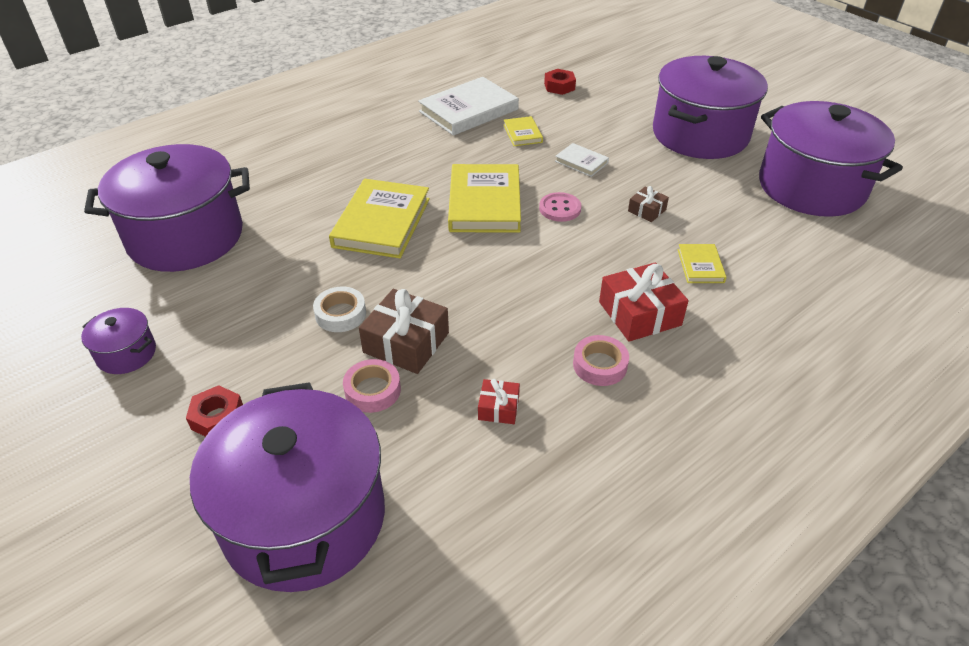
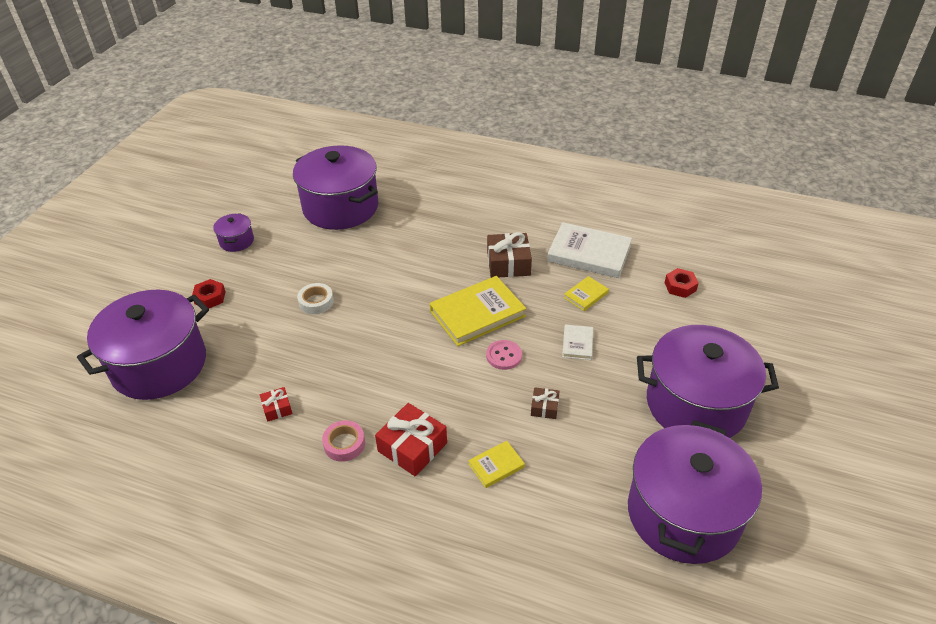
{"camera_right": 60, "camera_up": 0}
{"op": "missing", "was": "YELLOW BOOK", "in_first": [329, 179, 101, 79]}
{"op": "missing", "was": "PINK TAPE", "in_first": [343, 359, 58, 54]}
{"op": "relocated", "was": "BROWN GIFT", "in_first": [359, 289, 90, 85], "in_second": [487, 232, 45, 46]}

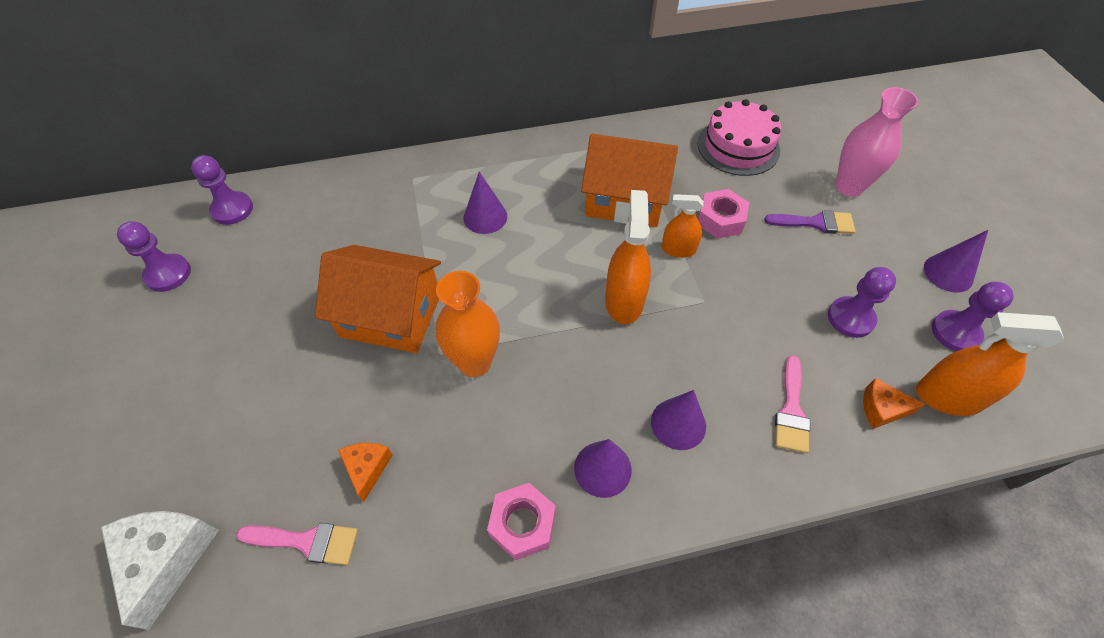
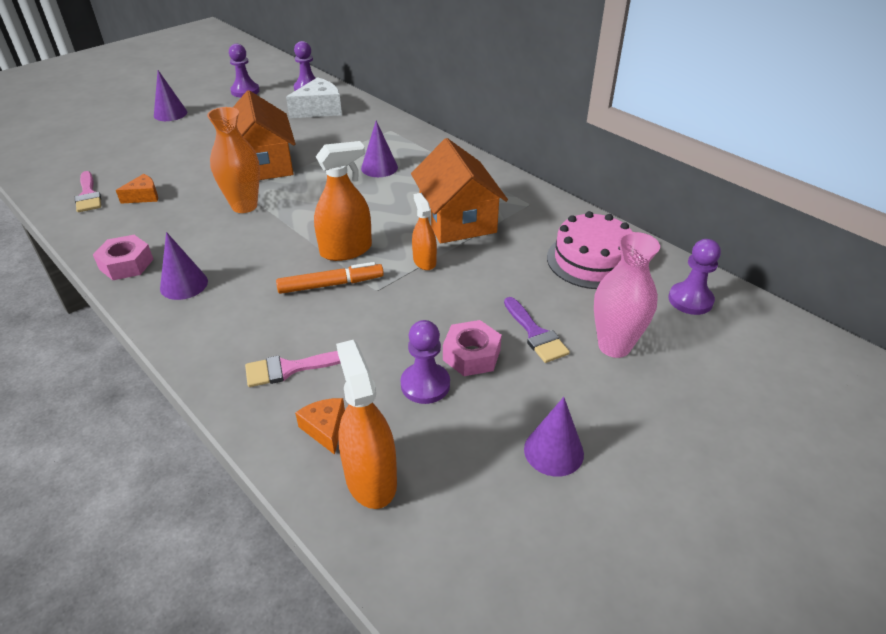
{"camera_right": 60, "camera_up": -15}
{"op": "appeared", "now": "ORANGE MARKER", "in_second": [276, 262, 108, 32]}
{"op": "relocated", "was": "WHITE CHEESE", "in_first": [101, 511, 118, 119], "in_second": [286, 77, 56, 41]}
{"op": "relocated", "was": "PURPLE CONE", "in_first": [651, 390, 55, 60], "in_second": [154, 70, 33, 51]}
{"op": "relocated", "was": "PINK NUT", "in_first": [698, 189, 51, 49], "in_second": [443, 320, 59, 56]}
{"op": "relocated", "was": "PURPLE PAWN", "in_first": [932, 282, 81, 69], "in_second": [668, 239, 53, 76]}

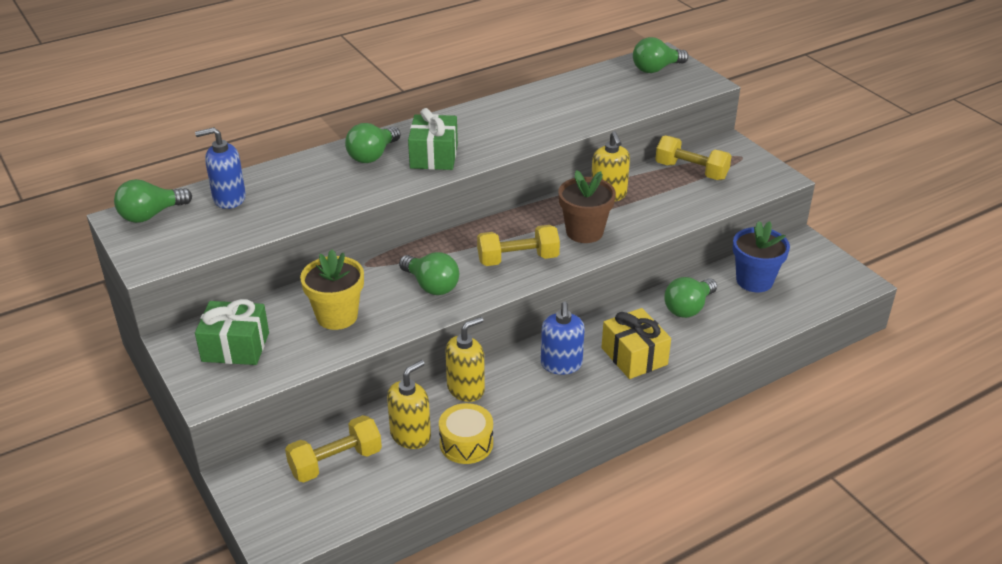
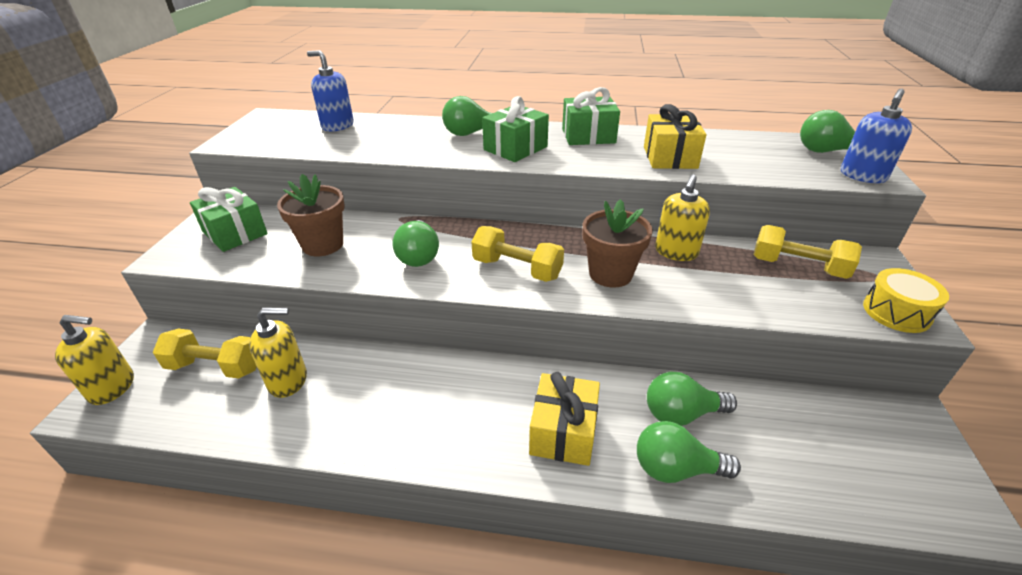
{"camera_right": 40, "camera_up": 0}
{"op": "missing", "was": "BLUE FLOWER POT", "in_first": [733, 221, 57, 71]}
{"op": "appeared", "now": "GREEN GIFT", "in_second": [562, 87, 58, 58]}
{"op": "appeared", "now": "YELLOW GIFT", "in_second": [644, 104, 62, 65]}
{"op": "relocated", "was": "GREEN LIGHT BULB", "in_first": [114, 179, 78, 44], "in_second": [637, 421, 104, 62]}
{"op": "relocated", "was": "YELLOW DRUM", "in_first": [439, 403, 54, 61], "in_second": [863, 268, 86, 65]}
{"op": "relocated", "was": "YELLOW SOAP DISPENSER", "in_first": [446, 317, 39, 85], "in_second": [55, 315, 79, 90]}
{"op": "relocated", "was": "BLUE SOAP DISPENSER", "in_first": [541, 302, 44, 73], "in_second": [841, 89, 71, 94]}
{"op": "colour", "was": "YELLOW FLOWER POT", "now": "BROWN FLOWER POT", "in_first": [300, 249, 64, 81], "in_second": [277, 174, 68, 82]}
{"op": "spun", "was": "YELLOW DUMBBELL", "in_first": [655, 135, 77, 45], "in_second": [753, 225, 109, 54], "clockwise": -45}

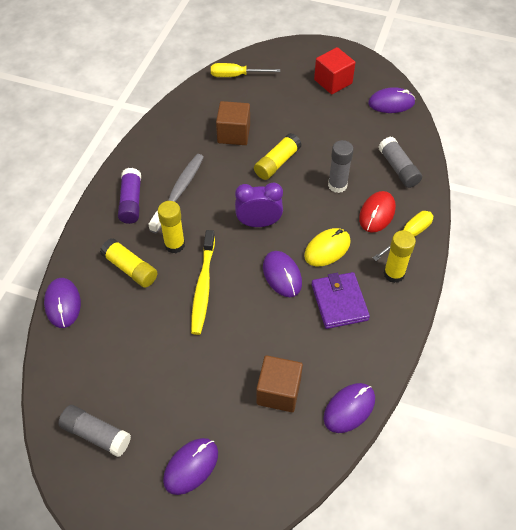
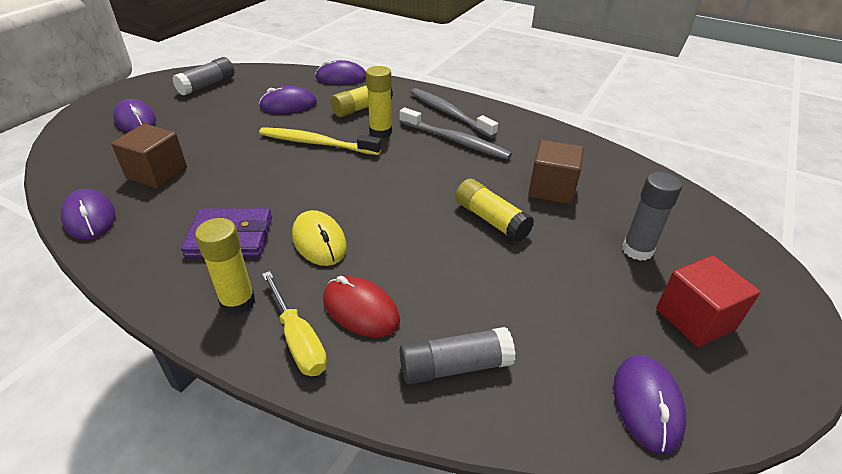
{"camera_right": 100, "camera_up": -15}
{"op": "missing", "was": "YELLOW SCREWDRIVER", "in_first": [211, 63, 69, 14]}
{"op": "missing", "was": "PURPLE CLOCK", "in_first": [235, 183, 48, 44]}
{"op": "relocated", "was": "PURPLE MOUSE", "in_first": [263, 251, 39, 46], "in_second": [259, 86, 58, 27]}
{"op": "relocated", "was": "GREY GLUE STICK", "in_first": [328, 140, 26, 53], "in_second": [622, 172, 60, 89]}
{"op": "exchanged", "was": "PURPLE GLUE STICK", "now": "GREY TOOTHBRUSH", "in_first": [118, 168, 23, 56], "in_second": [411, 88, 87, 50]}

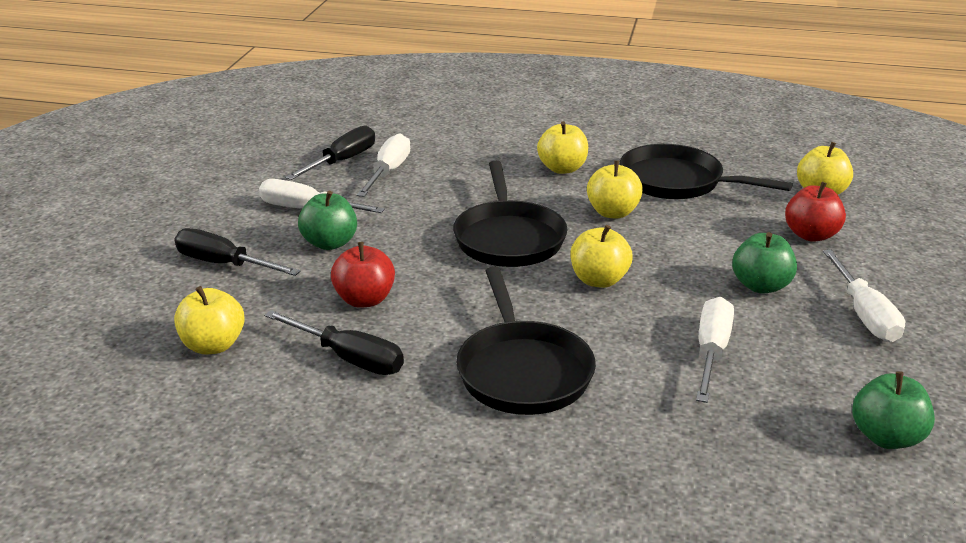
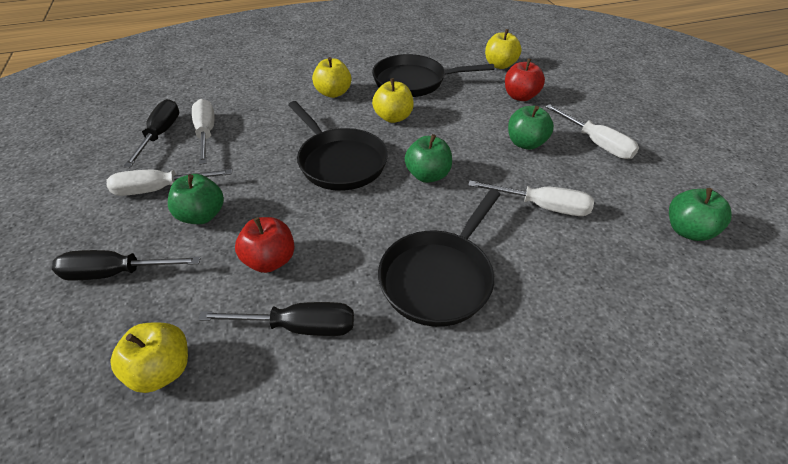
{"camera_right": -30, "camera_up": 15}
{"op": "colour", "was": "YELLOW APPLE", "now": "GREEN APPLE", "in_first": [571, 225, 61, 63], "in_second": [405, 134, 47, 49]}
{"op": "spun", "was": "BLACK PAN", "in_first": [456, 267, 140, 148], "in_second": [378, 189, 123, 138], "clockwise": 75}
{"op": "spun", "was": "WHITE SCREWDRIVER", "in_first": [696, 297, 38, 106], "in_second": [468, 180, 126, 36], "clockwise": 120}

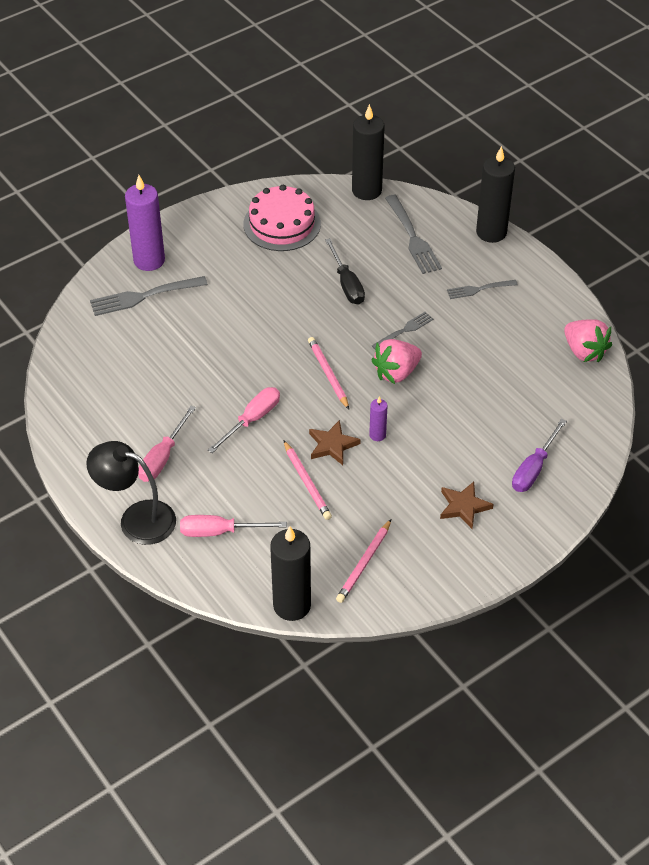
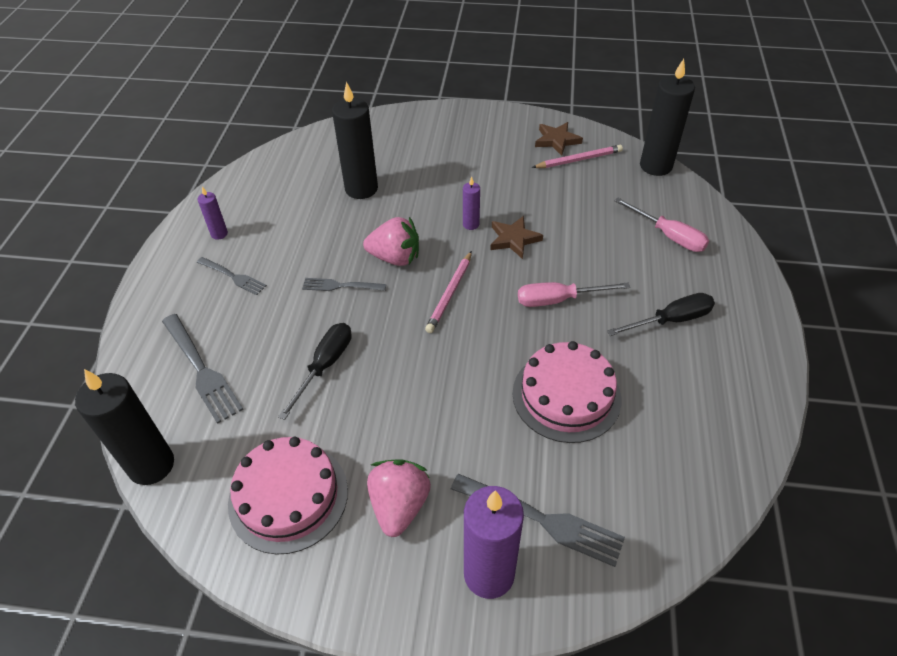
{"camera_right": -135, "camera_up": 0}
{"op": "missing", "was": "BLACK LAMP", "in_first": [86, 441, 90, 104]}
{"op": "missing", "was": "PINK PENCIL", "in_first": [284, 441, 48, 79]}
{"op": "missing", "was": "PURPLE SCREWDRIVER", "in_first": [512, 419, 55, 73]}
{"op": "appeared", "now": "PURPLE CANDLE", "in_second": [197, 187, 31, 53]}
{"op": "appeared", "now": "PINK CAKE", "in_second": [513, 341, 108, 102]}
{"op": "relocated", "was": "BROWN STAR", "in_first": [440, 482, 53, 47], "in_second": [535, 122, 48, 34]}
{"op": "relocated", "was": "BLACK CANDLE", "in_first": [476, 146, 39, 97], "in_second": [332, 82, 46, 117]}
{"op": "relocated", "was": "PINK STRAWBERRY", "in_first": [564, 319, 48, 43], "in_second": [367, 459, 64, 78]}
{"op": "colour", "was": "PINK SCREWDRIVER", "now": "BLACK SCREWDRIVER", "in_first": [138, 406, 58, 76], "in_second": [607, 293, 108, 43]}
{"op": "spun", "was": "GREY FORK", "in_first": [385, 195, 57, 79], "in_second": [162, 314, 82, 110], "clockwise": 120}

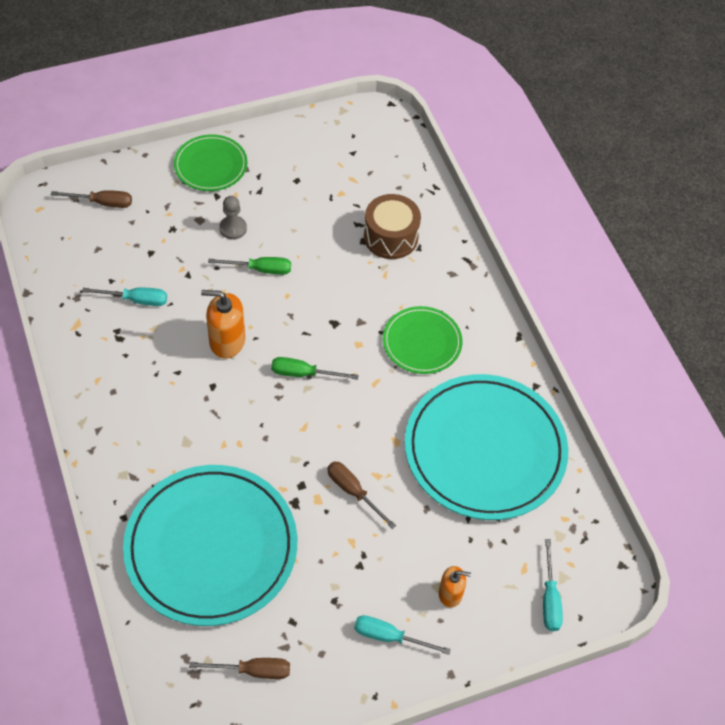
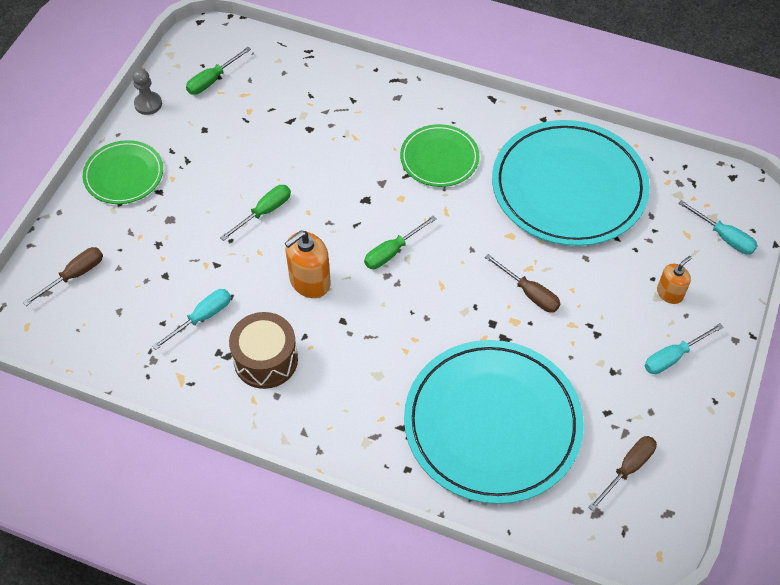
{"camera_right": -45, "camera_up": 0}
{"op": "appeared", "now": "GREEN SCREWDRIVER", "in_second": [186, 47, 65, 48]}
{"op": "relocated", "was": "GREY PAWN", "in_first": [219, 196, 28, 43], "in_second": [132, 69, 30, 46]}
{"op": "relocated", "was": "BROWN DRUM", "in_first": [364, 194, 57, 65], "in_second": [229, 312, 69, 77]}
{"op": "spun", "was": "BROWN SCREWDRIVER", "in_first": [327, 461, 70, 68], "in_second": [485, 254, 75, 59], "clockwise": -135}

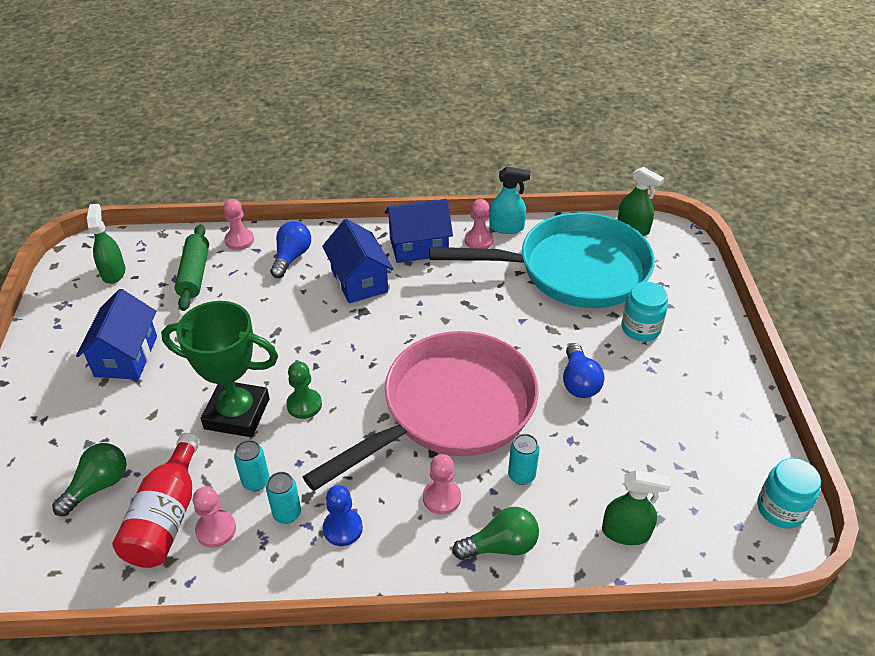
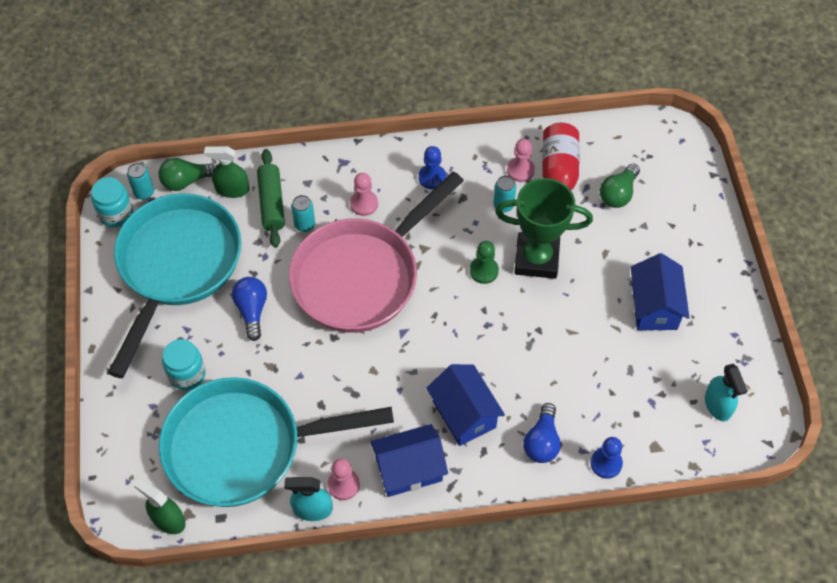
{"camera_right": 175, "camera_up": 15}
{"op": "appeared", "now": "TURQUOISE PAN", "in_second": [108, 194, 133, 184]}
{"op": "relocated", "was": "GREEN ROLLING PIN", "in_first": [175, 224, 34, 87], "in_second": [257, 149, 28, 99]}
{"op": "relocated", "was": "TURQUOISE CAN", "in_first": [266, 472, 35, 52], "in_second": [127, 163, 27, 37]}
{"op": "relocated", "was": "GREEN LIGHT BULB", "in_first": [452, 507, 87, 53], "in_second": [158, 158, 59, 33]}
{"op": "colour", "was": "GREEN SPRAY BOTTLE", "now": "TURQUOISE SPRAY BOTTLE", "in_first": [87, 204, 38, 80], "in_second": [705, 364, 43, 57]}
{"op": "colour", "was": "PINK PAWN", "now": "BLUE PAWN", "in_first": [224, 199, 30, 51], "in_second": [590, 437, 33, 42]}

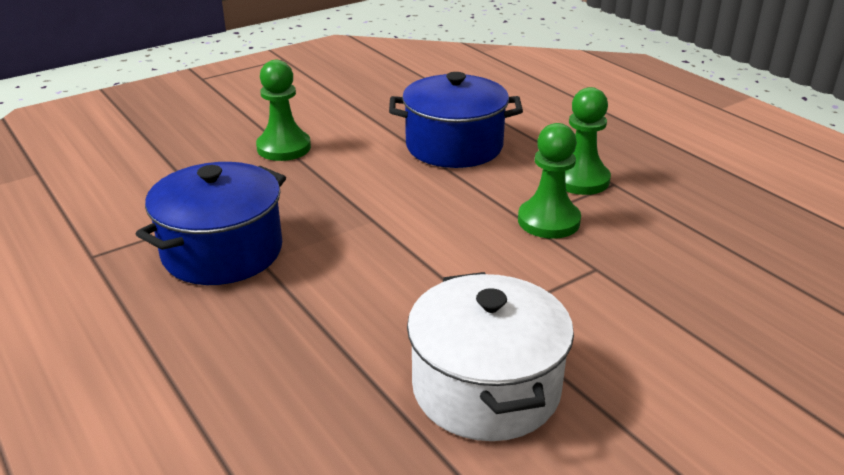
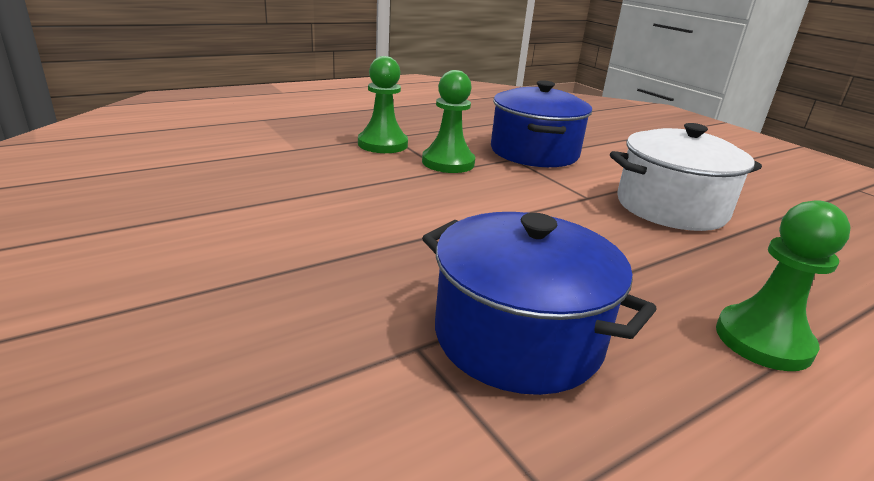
{"camera_right": -90, "camera_up": -5}
{"op": "relocated", "was": "GREEN PAWN", "in_first": [256, 60, 55, 101], "in_second": [716, 200, 135, 171]}
{"op": "relocated", "was": "BLUE POT", "in_first": [389, 72, 134, 96], "in_second": [491, 80, 101, 87]}

